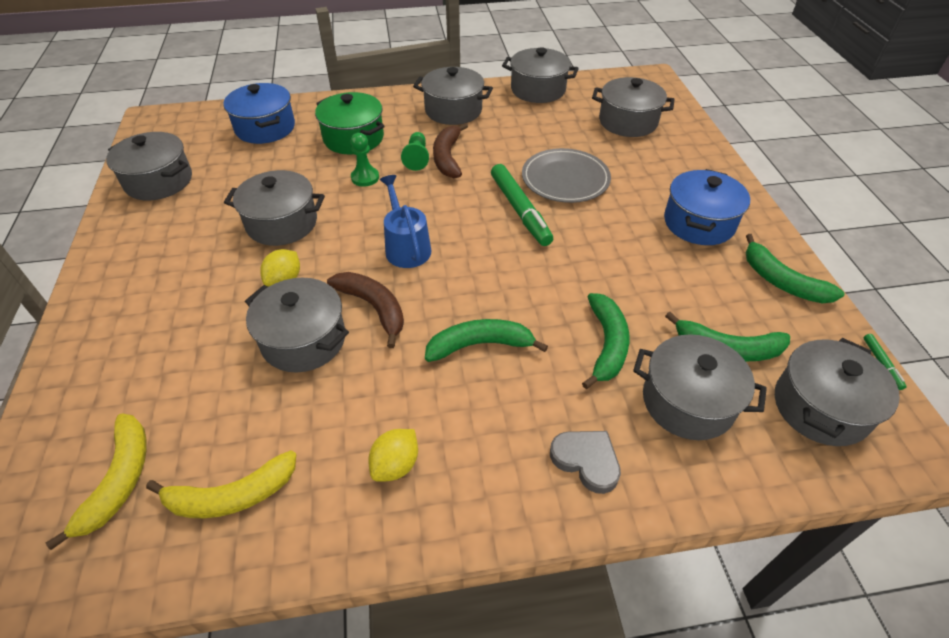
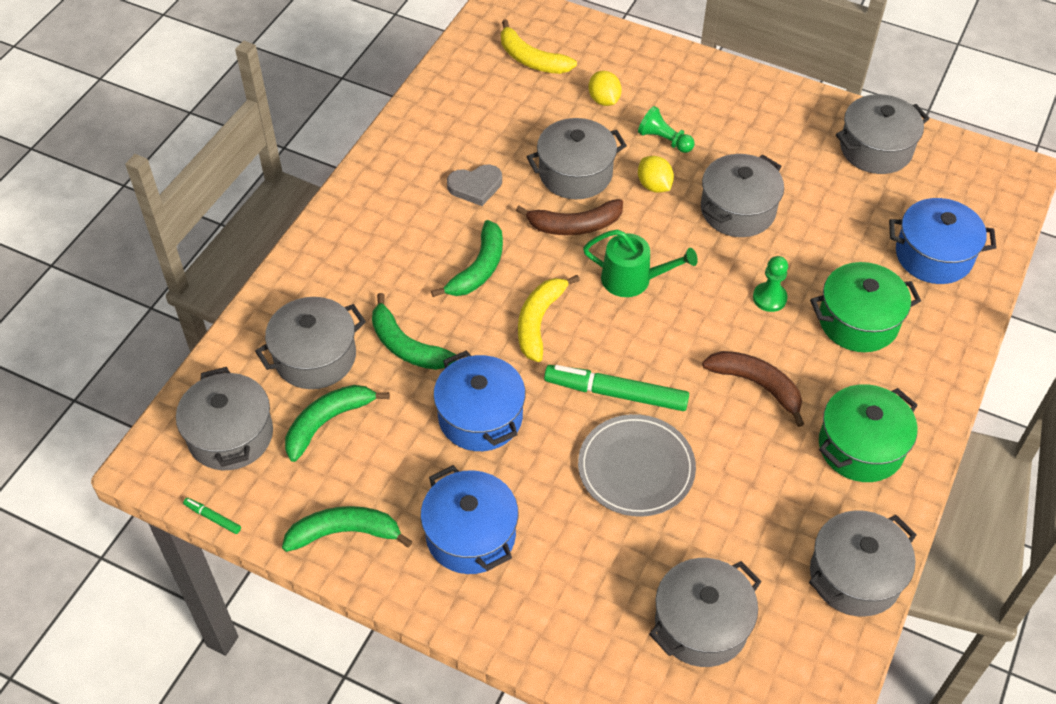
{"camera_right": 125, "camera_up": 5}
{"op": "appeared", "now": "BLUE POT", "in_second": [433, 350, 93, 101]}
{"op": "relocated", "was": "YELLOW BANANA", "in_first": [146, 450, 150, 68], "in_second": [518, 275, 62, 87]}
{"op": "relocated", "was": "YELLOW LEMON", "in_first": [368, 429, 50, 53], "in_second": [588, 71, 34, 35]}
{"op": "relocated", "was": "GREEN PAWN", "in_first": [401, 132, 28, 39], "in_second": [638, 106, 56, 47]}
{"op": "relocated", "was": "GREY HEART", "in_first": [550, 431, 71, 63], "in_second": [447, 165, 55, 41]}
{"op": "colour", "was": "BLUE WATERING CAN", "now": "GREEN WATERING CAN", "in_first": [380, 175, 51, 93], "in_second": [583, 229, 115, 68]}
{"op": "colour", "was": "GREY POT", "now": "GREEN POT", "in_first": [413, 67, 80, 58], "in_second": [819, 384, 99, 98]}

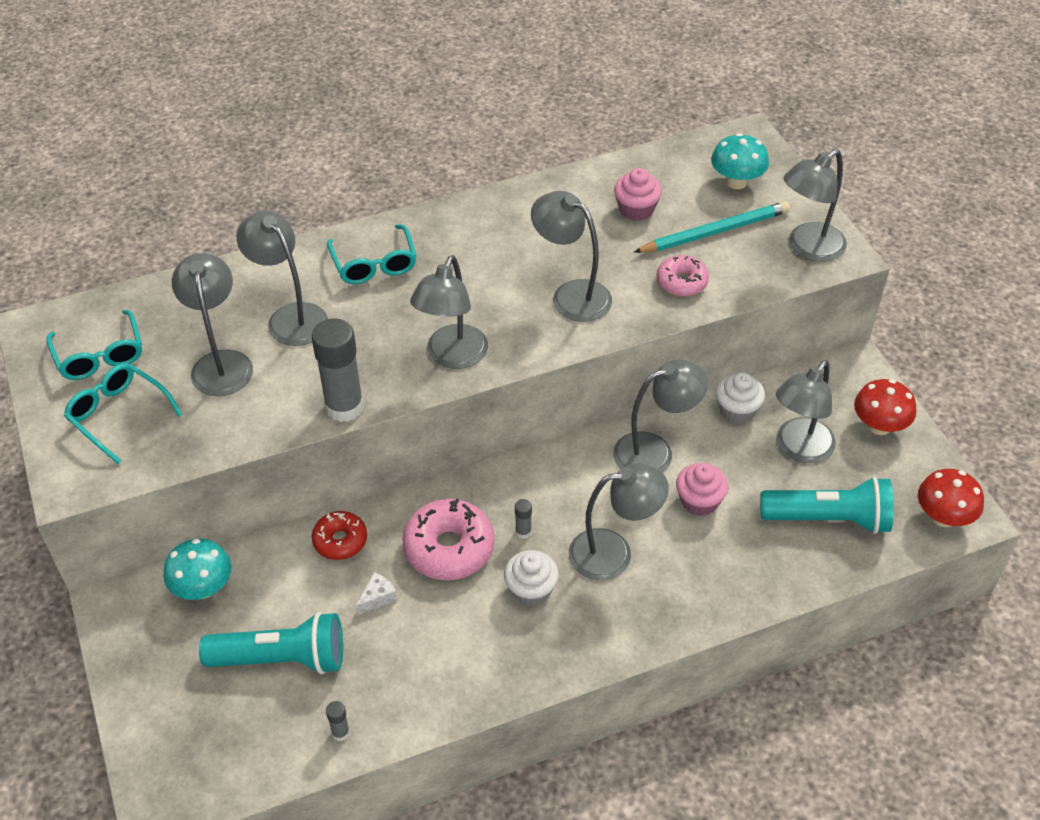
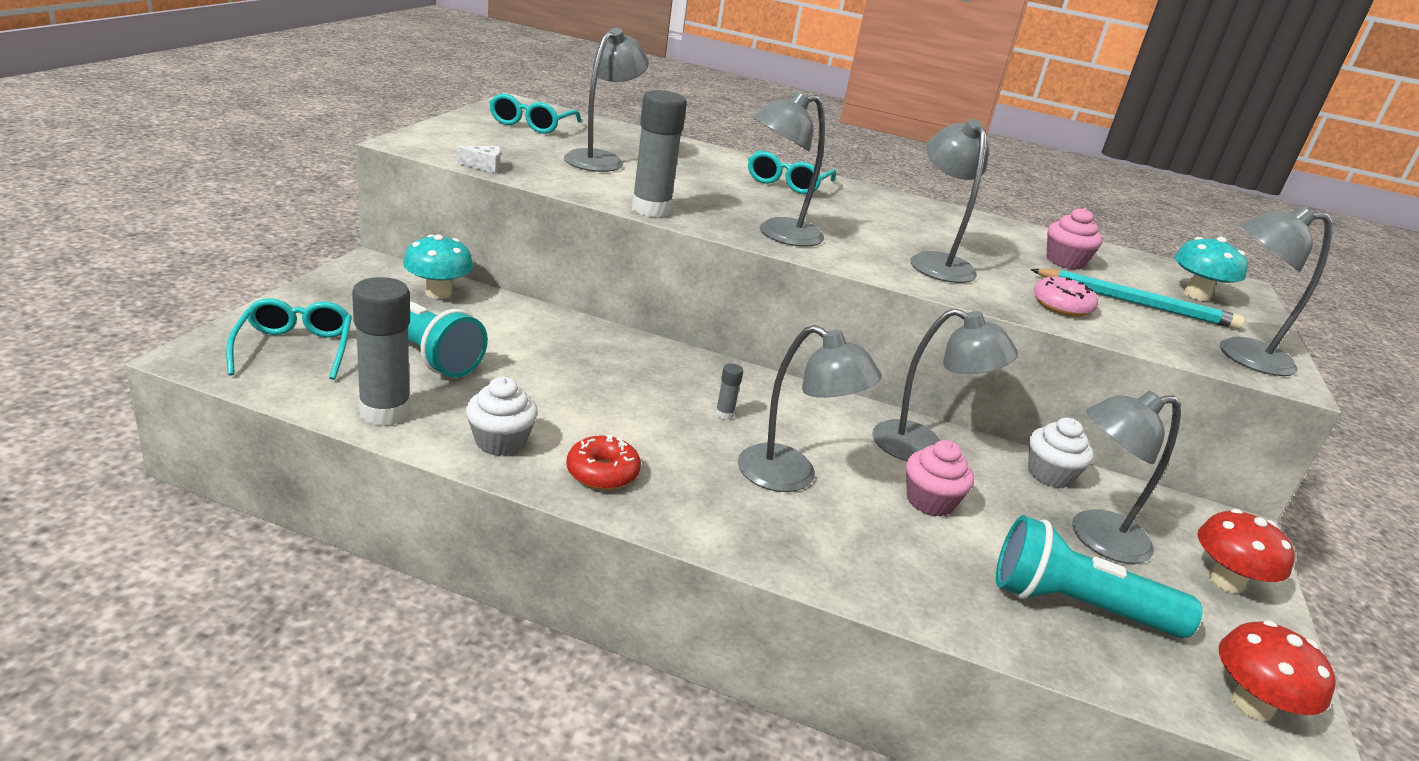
{"camera_right": 35, "camera_up": -20}
{"op": "missing", "was": "GREY LAMP", "in_first": [236, 211, 92, 135]}
{"op": "missing", "was": "PINK DONUT", "in_first": [402, 499, 93, 81]}
{"op": "relocated", "was": "TURQUOISE GLASSES", "in_first": [64, 363, 119, 101], "in_second": [226, 298, 126, 82]}
{"op": "relocated", "was": "RED DONUT", "in_first": [312, 511, 55, 49], "in_second": [566, 435, 75, 55]}
{"op": "relocated", "was": "WHITE CHEESE", "in_first": [356, 572, 41, 43], "in_second": [457, 146, 44, 27]}
{"op": "relocated", "was": "WHITE CUPCAKE", "in_first": [504, 550, 55, 56], "in_second": [466, 377, 72, 79]}
{"op": "spun", "was": "TURQUOISE FLASHLIGHT", "in_first": [760, 476, 134, 58], "in_second": [996, 515, 206, 123], "clockwise": 150}
{"op": "size", "was": "GREY GLUE STICK", "in_first": [326, 701, 24, 40], "in_second": [352, 277, 59, 149], "ratio": 2.32}

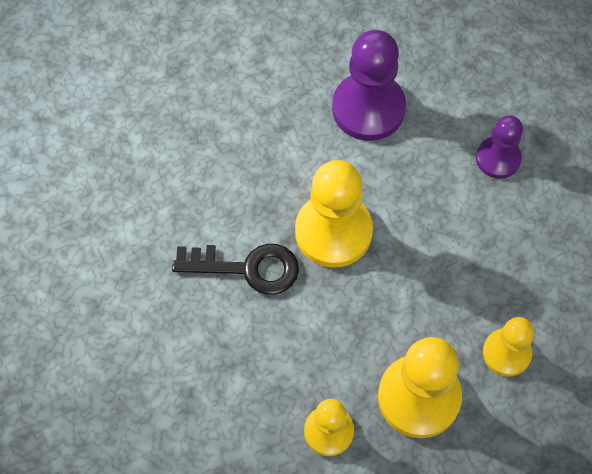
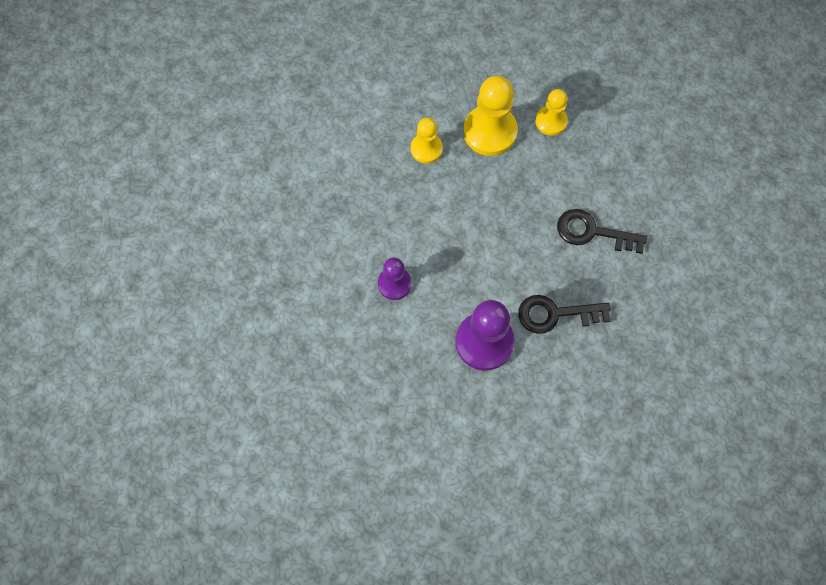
{"camera_right": -170, "camera_up": 5}
{"op": "missing", "was": "YELLOW PAWN", "in_first": [295, 160, 78, 108]}
{"op": "appeared", "now": "BLACK KEY", "in_second": [518, 295, 93, 39]}

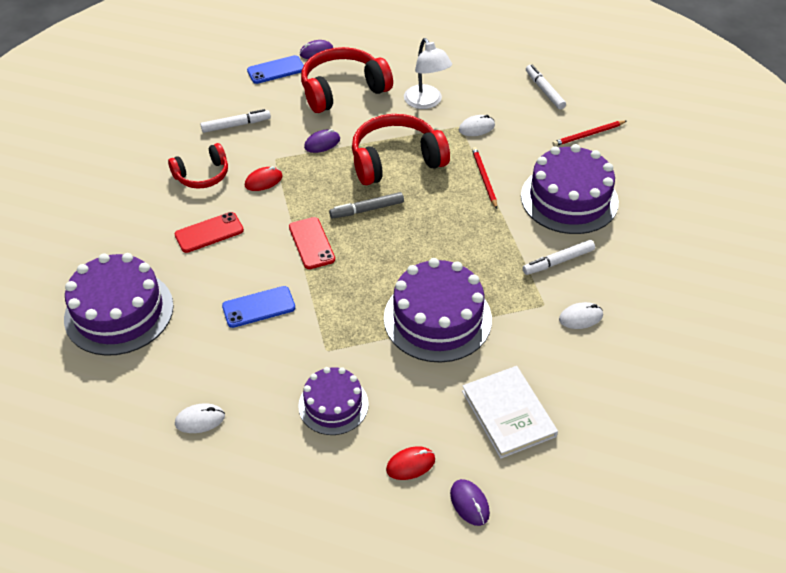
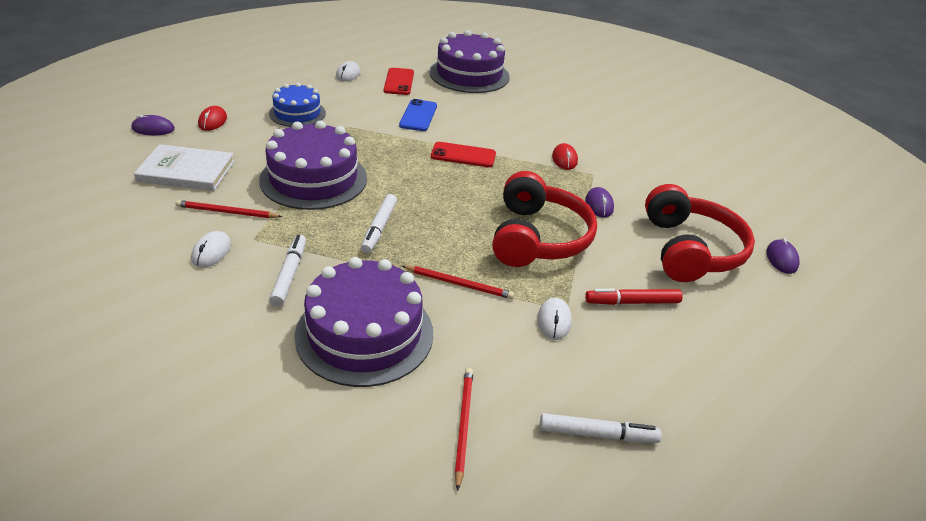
{"camera_right": 115, "camera_up": -10}
{"op": "missing", "was": "RED HEADPHONES", "in_first": [168, 143, 60, 46]}
{"op": "missing", "was": "BLUE PHONE", "in_first": [247, 55, 57, 29]}
{"op": "missing", "was": "GREY MARKER", "in_first": [329, 192, 75, 27]}
{"op": "appeared", "now": "RED PENCIL", "in_second": [175, 200, 108, 18]}
{"op": "relocated", "was": "RED PHONE", "in_first": [175, 212, 69, 41], "in_second": [384, 68, 30, 27]}
{"op": "relocated", "was": "WHITE MARKER", "in_first": [200, 109, 71, 24], "in_second": [361, 194, 36, 59]}
{"op": "exchanged", "was": "WHITE LAMP", "now": "RED MARKER", "in_first": [404, 38, 48, 71], "in_second": [585, 289, 98, 16]}
{"op": "colour", "was": "PURPLE CAKE", "now": "BLUE CAKE", "in_first": [298, 367, 71, 68], "in_second": [269, 83, 57, 44]}

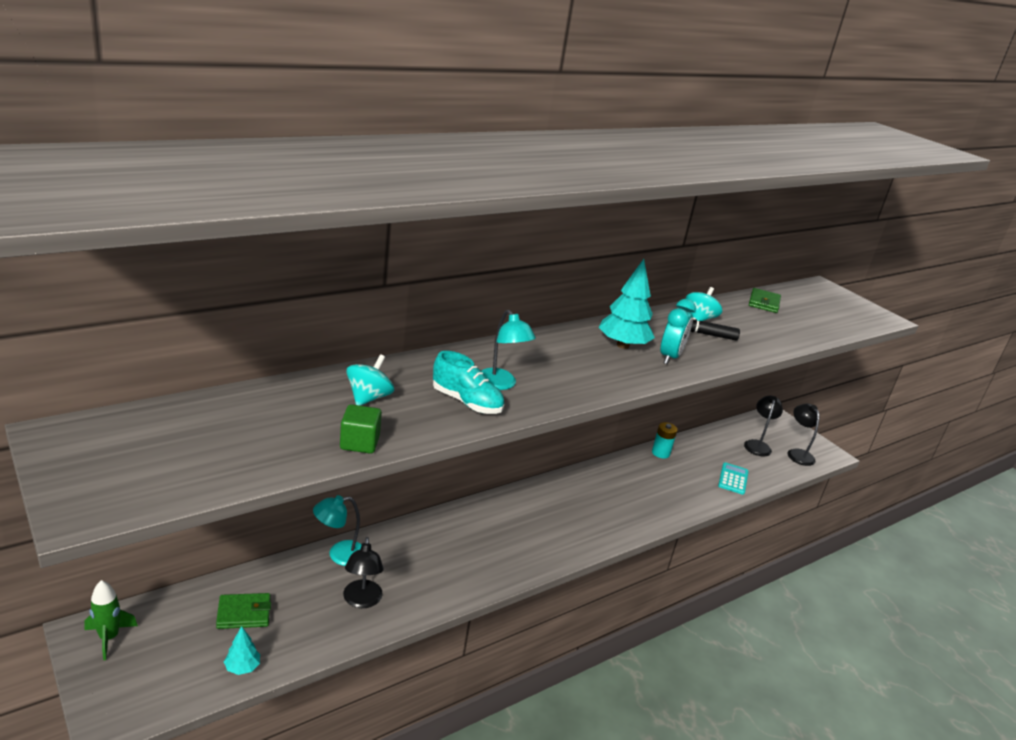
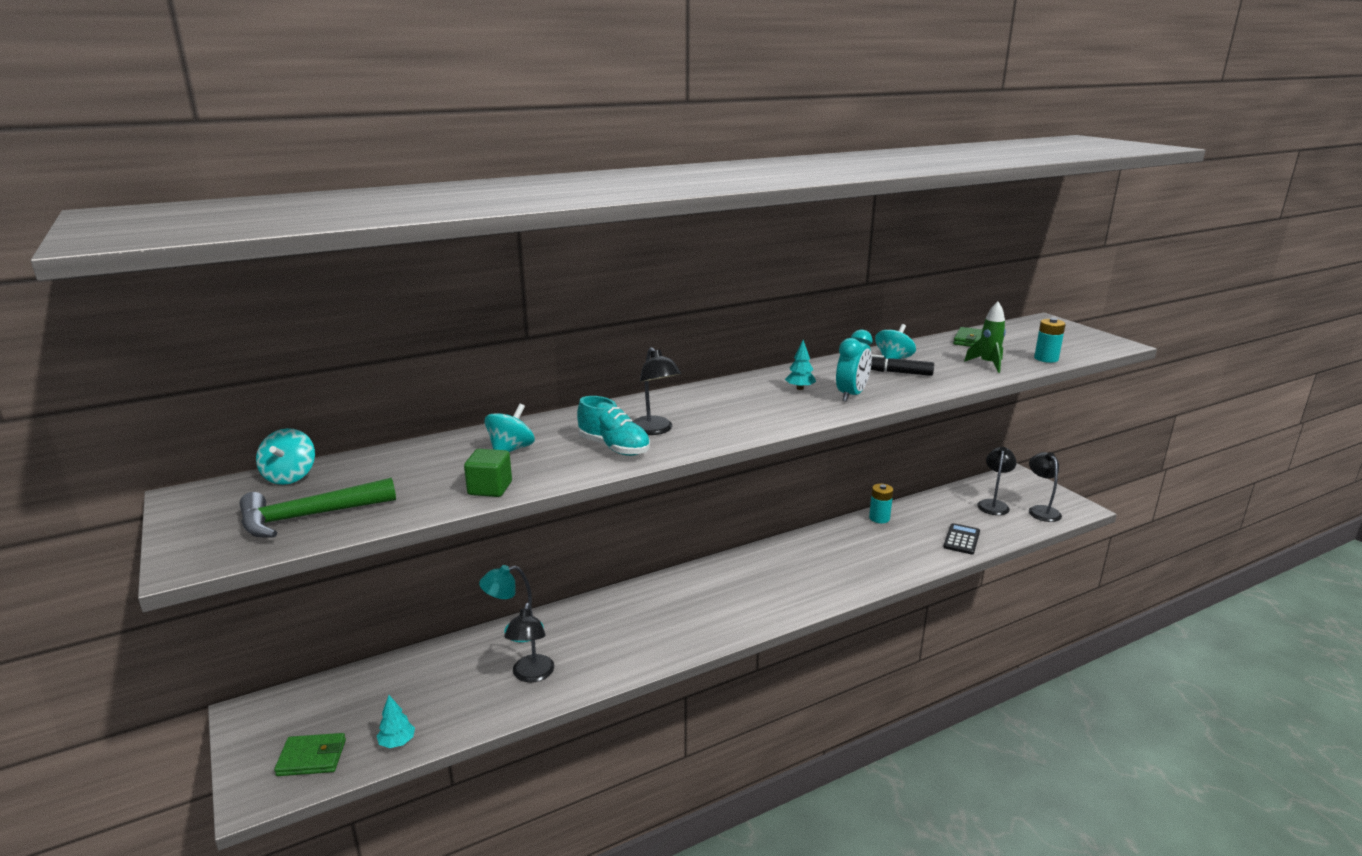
{"camera_right": 10, "camera_up": -5}
{"op": "appeared", "now": "GREEN HAMMER", "in_second": [240, 478, 156, 60]}
{"op": "appeared", "now": "TURQUOISE SPINNING TOP", "in_second": [256, 428, 59, 57]}
{"op": "appeared", "now": "TURQUOISE BATTERY", "in_second": [1034, 318, 32, 45]}
{"op": "relocated", "was": "GREEN ROCKET", "in_first": [84, 580, 54, 80], "in_second": [964, 302, 42, 71]}
{"op": "relocated", "was": "GREEN WALLET", "in_first": [216, 593, 55, 36], "in_second": [274, 733, 72, 43]}
{"op": "colour", "was": "TURQUOISE LAMP", "now": "BLACK LAMP", "in_first": [481, 310, 55, 80], "in_second": [633, 347, 48, 88]}
{"op": "colour", "was": "TURQUOISE CALCULATOR", "now": "BLACK CALCULATOR", "in_first": [718, 462, 31, 33], "in_second": [943, 523, 37, 31]}
{"op": "size", "was": "TURQUOISE TREE", "in_first": [599, 259, 56, 90], "in_second": [785, 340, 31, 50], "ratio": 0.51}

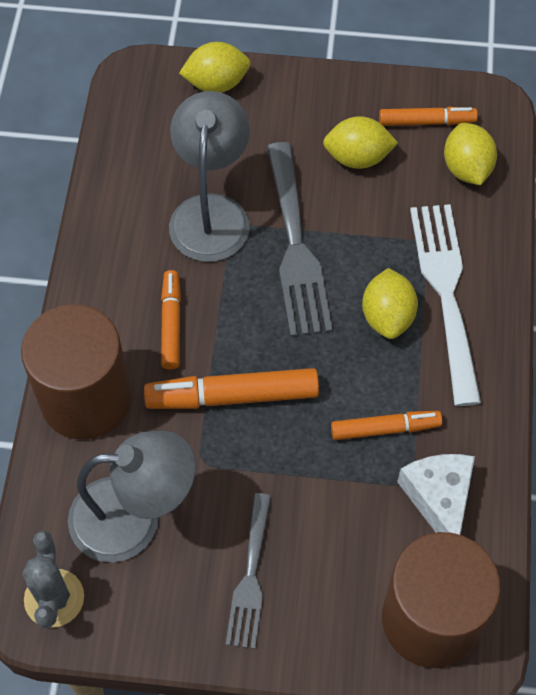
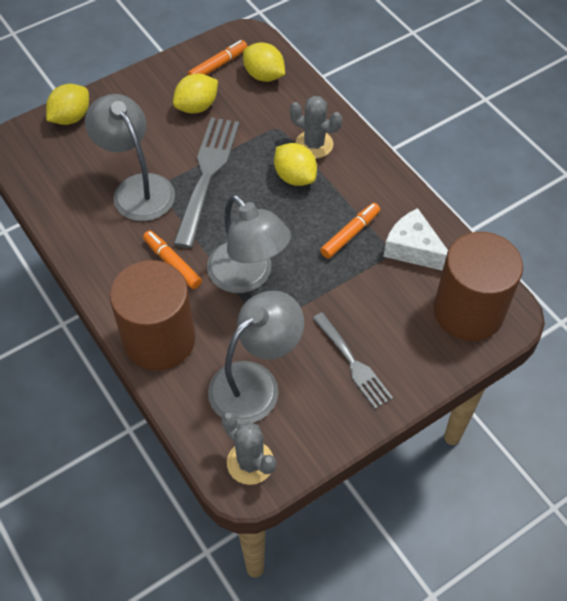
{"camera_right": -40, "camera_up": -5}
{"op": "exchanged", "was": "ORANGE MARKER", "now": "GREY LAMP", "in_first": [144, 368, 175, 41], "in_second": [207, 194, 84, 99]}
{"op": "exchanged", "was": "WHITE FORK", "now": "GREY CACTUS", "in_first": [410, 204, 71, 202], "in_second": [290, 96, 52, 63]}
{"op": "spun", "was": "GREY FORK", "in_first": [267, 142, 66, 195], "in_second": [173, 118, 66, 130], "clockwise": -120}

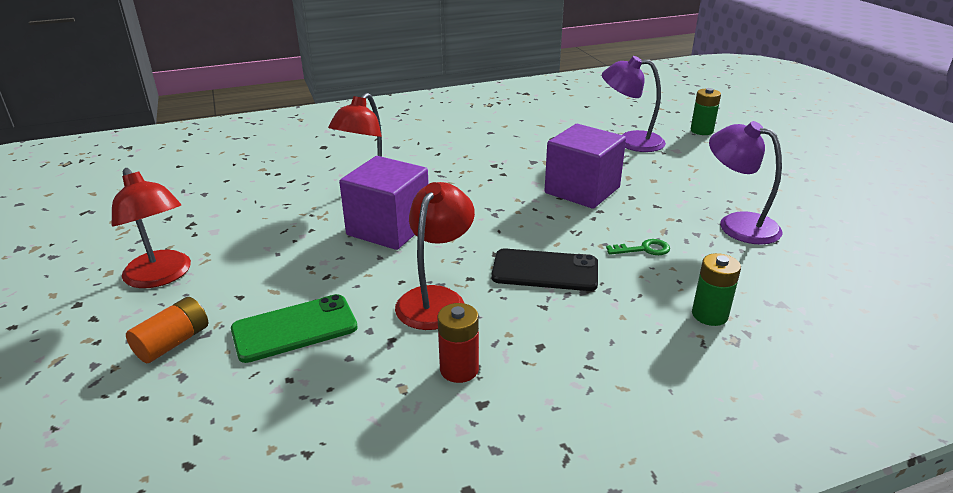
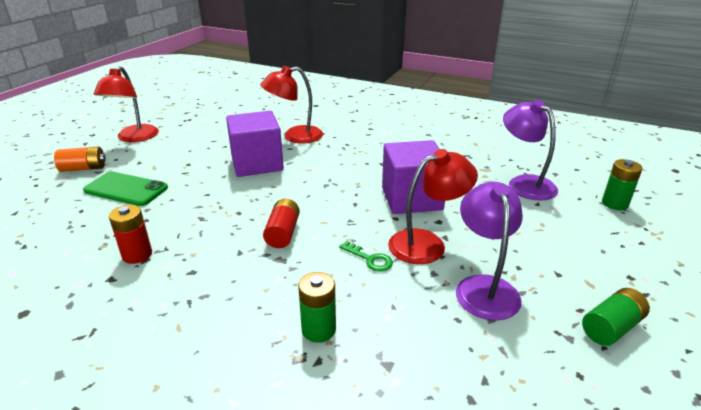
{"camera_right": 45, "camera_up": 0}
{"op": "appeared", "now": "GREEN BATTERY", "in_second": [582, 288, 68, 58]}
{"op": "relocated", "was": "RED LAMP", "in_first": [395, 182, 80, 148], "in_second": [388, 149, 90, 115]}
{"op": "exchanged", "was": "BLACK PHONE", "now": "RED BATTERY", "in_first": [491, 248, 107, 43], "in_second": [263, 199, 37, 49]}

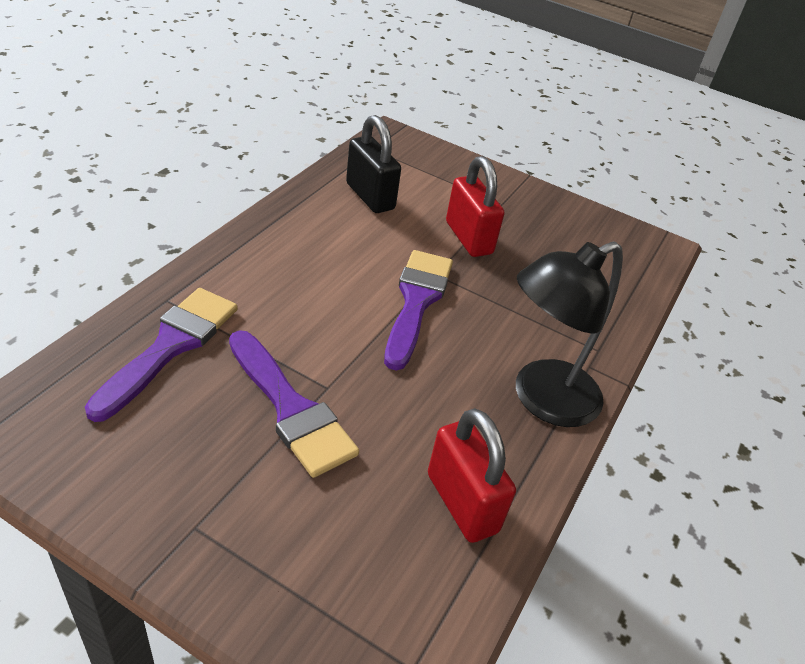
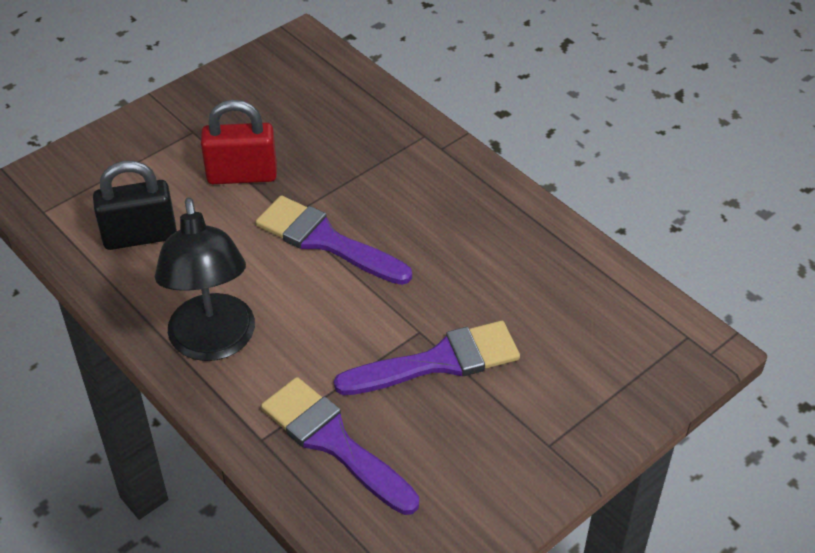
{"camera_right": -65, "camera_up": 5}
{"op": "missing", "was": "RED PADLOCK", "in_first": [428, 408, 88, 135]}
{"op": "relocated", "was": "BLACK LAMP", "in_first": [516, 241, 107, 186], "in_second": [155, 197, 100, 164]}

